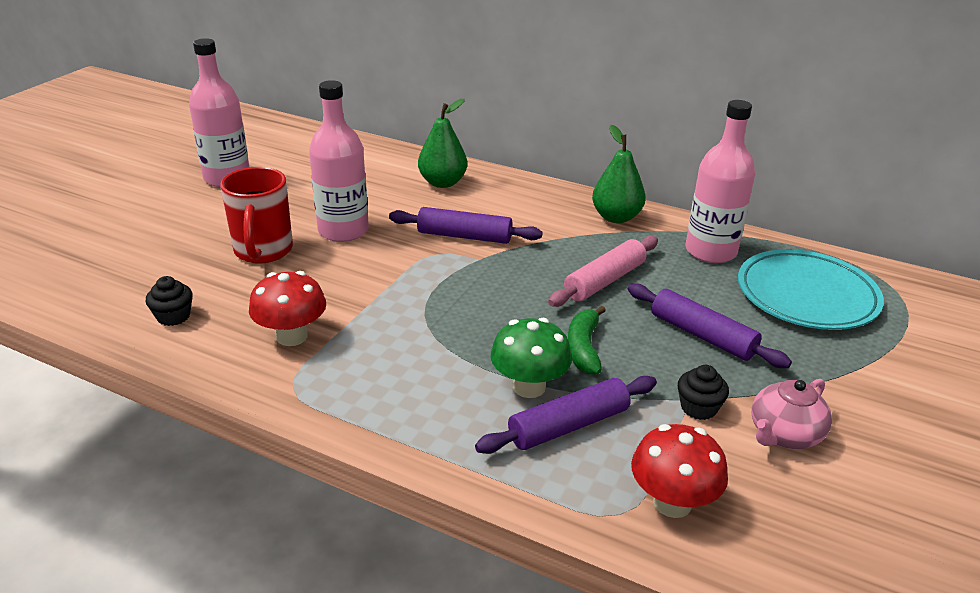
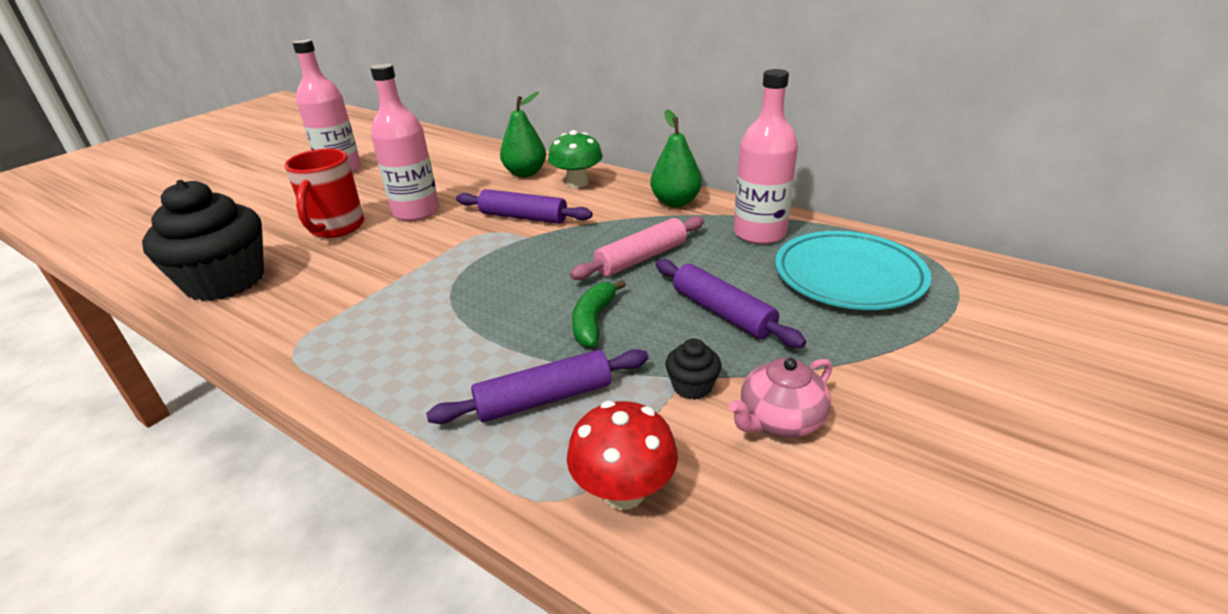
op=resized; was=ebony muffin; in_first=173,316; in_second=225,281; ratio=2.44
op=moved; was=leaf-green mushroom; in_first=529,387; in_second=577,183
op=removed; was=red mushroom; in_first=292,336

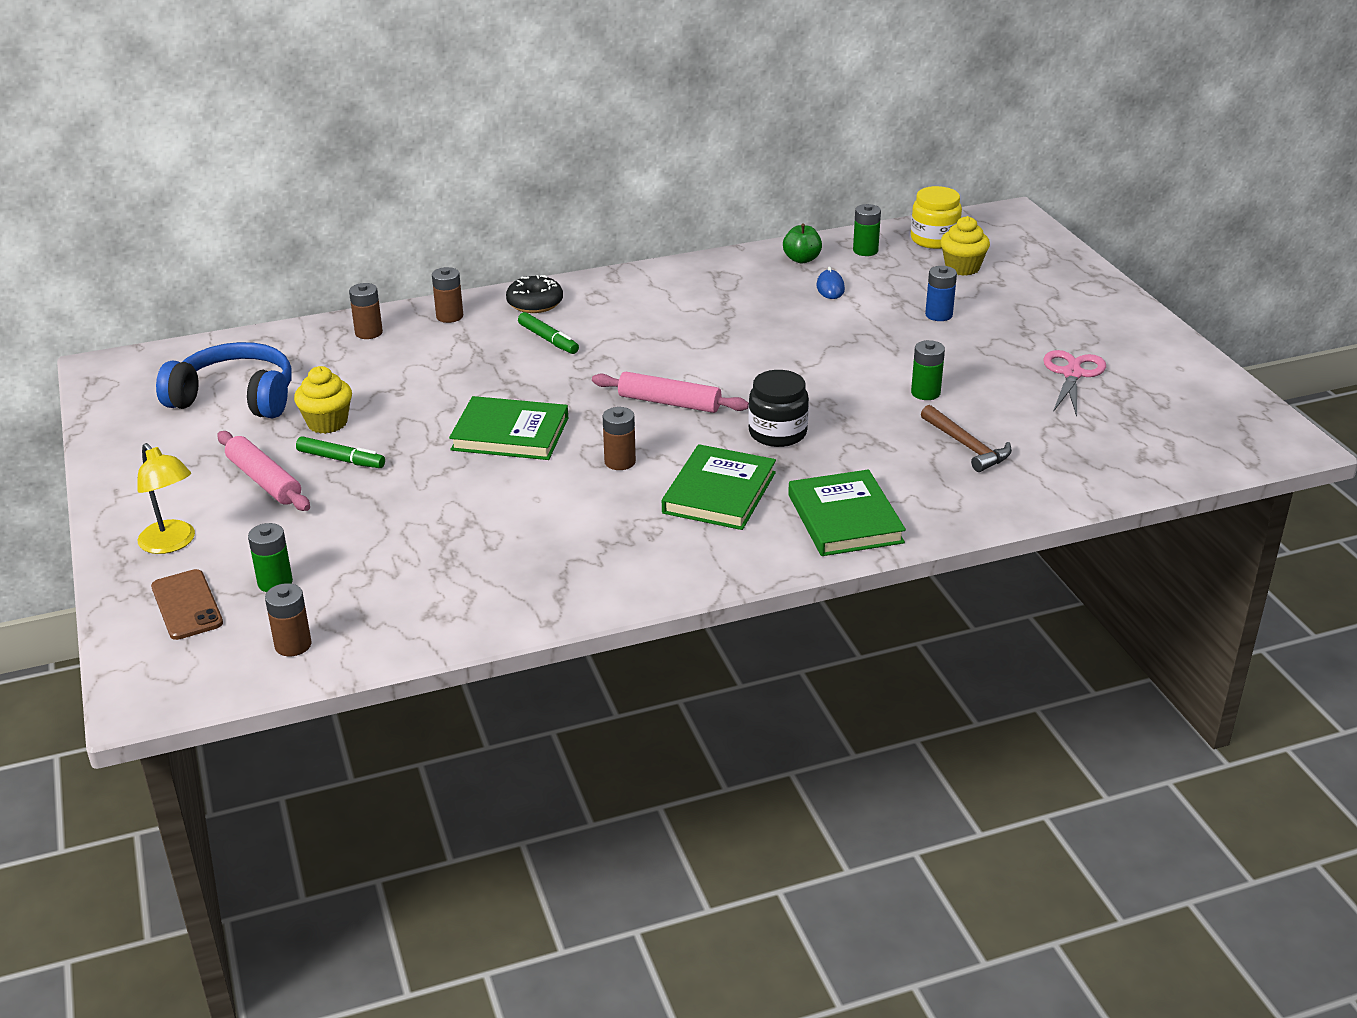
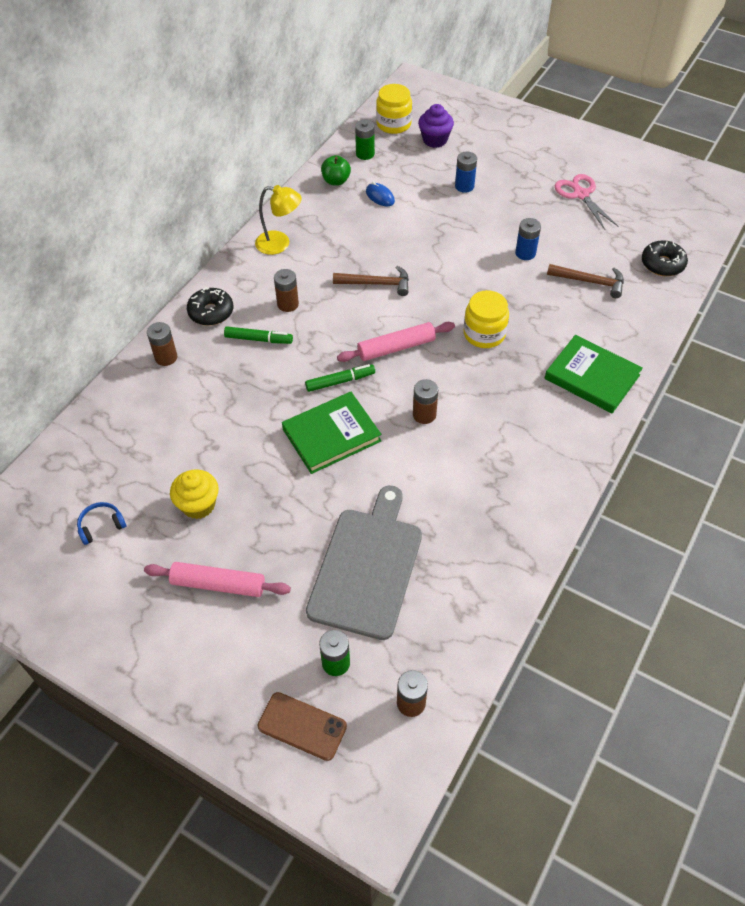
op=resized; was=blue headset; in_first=235,398; in_second=101,526; ratio=0.42
op=moved; was=yellow desk lamp; in_first=172,543; in_second=280,244
op=moved; was=brown battery; in_first=368,333; in_second=288,304
op=moved; was=leaf-green marker; in_first=341,460; in_second=340,381
op=added; now=gray cutting board; in_second=367,567
op=added; now=brown hammer; in_second=376,284
op=recoloured; was=yellow muffin; now=royal purple muffin; in_first=962,268; in_second=435,140
op=recoloured; was=ebony jam jar; now=yellow jam jar; in_first=777,433; in_second=484,334
op=recoloured; was=leaf-green battery; now=blue battery; in_first=925,393; in_second=525,253
op=added; now=ebony glazed donut; in_second=662,264
op=removed; was=leaf-green book; in_first=719,493

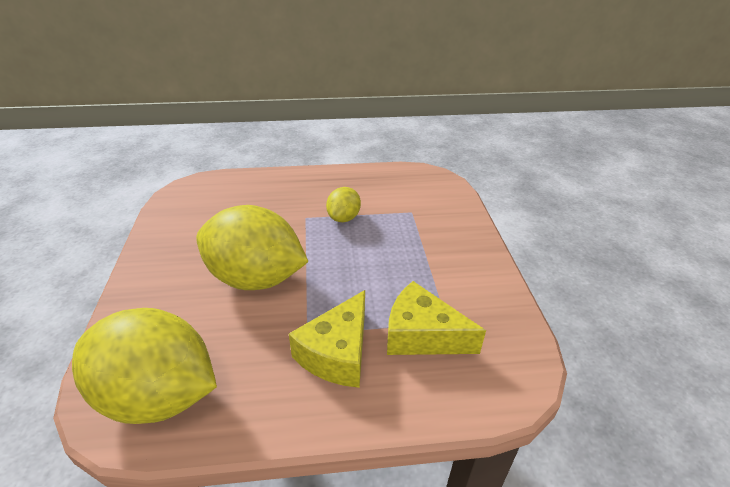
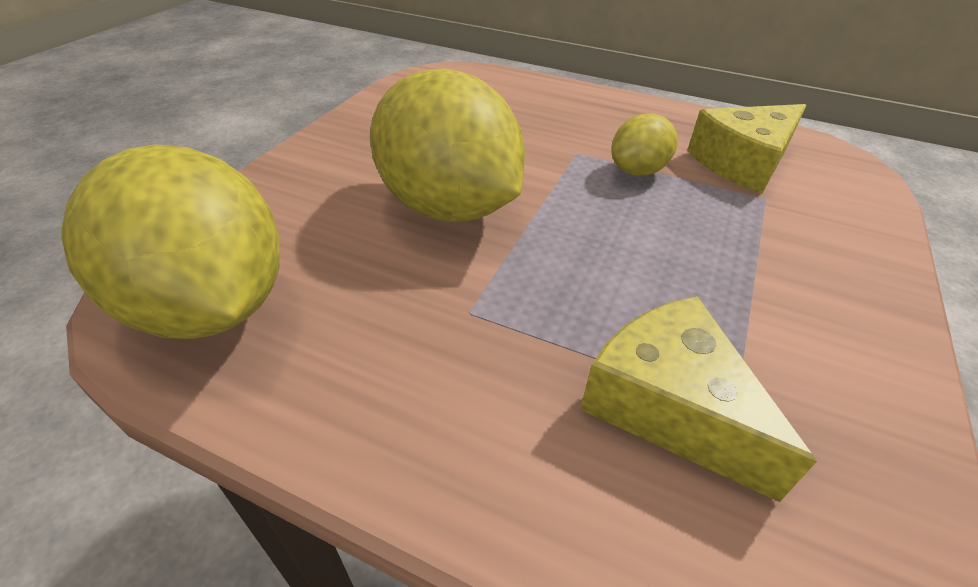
op=moved; was=yellow cheese wedge; in_first=337,353; in_second=743,163

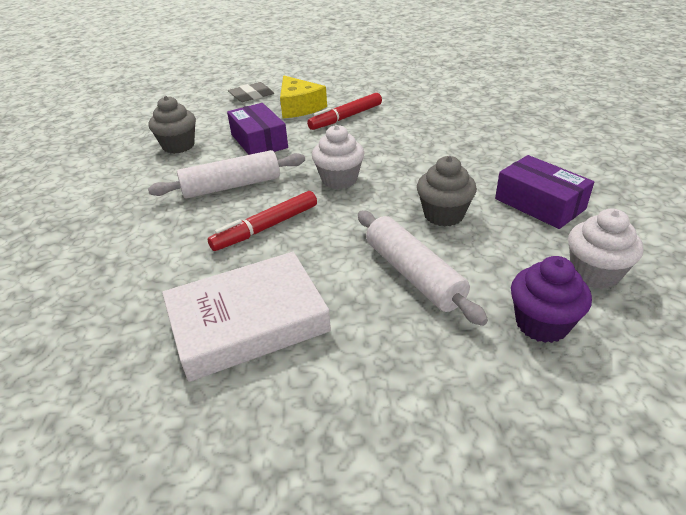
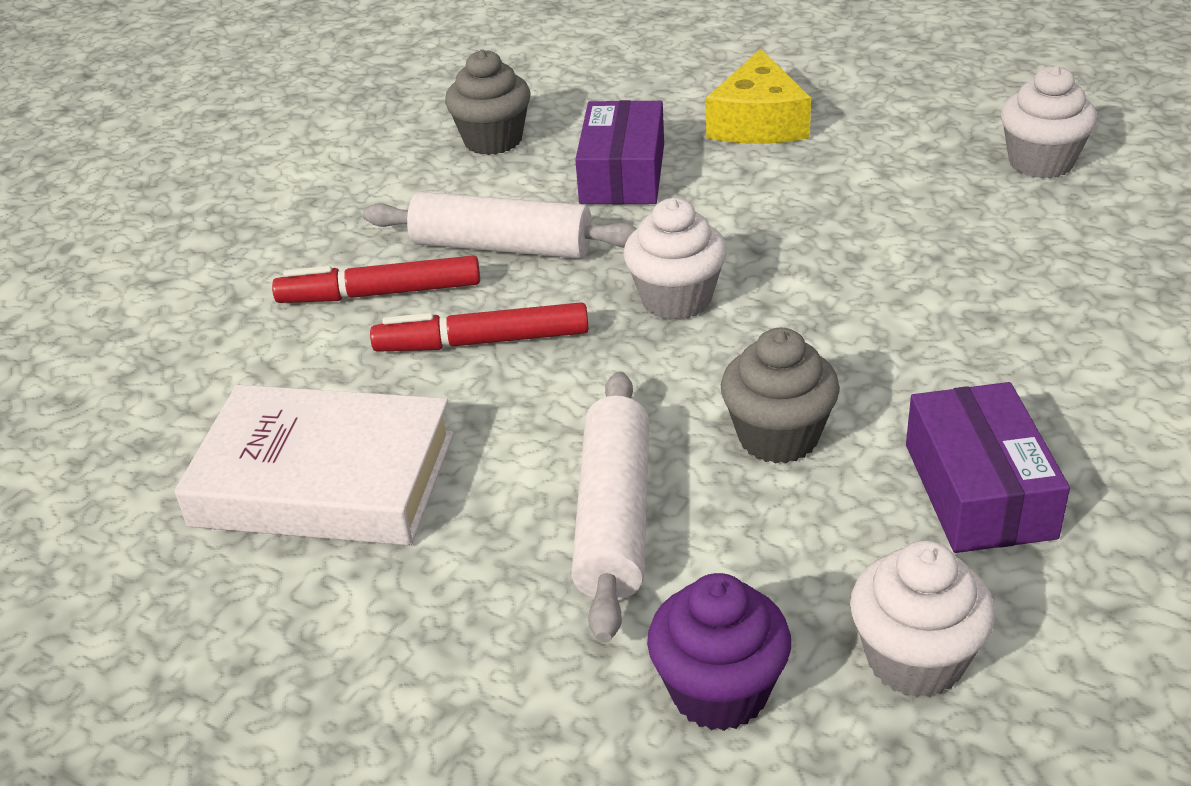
op=moved; was=red marker; in_first=346,117; in_second=380,294
op=added; now=snow-white muffin; in_second=1041,162
op=removed; was=gray gum eraser; in_first=251,96

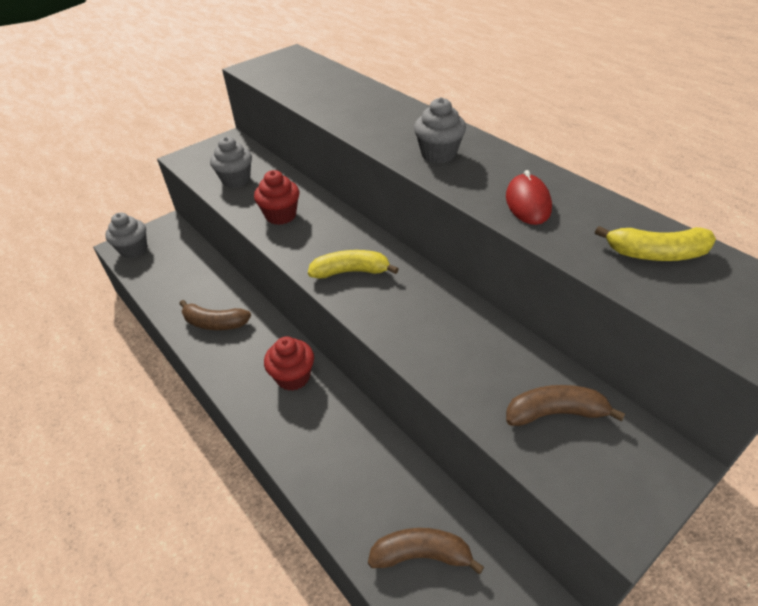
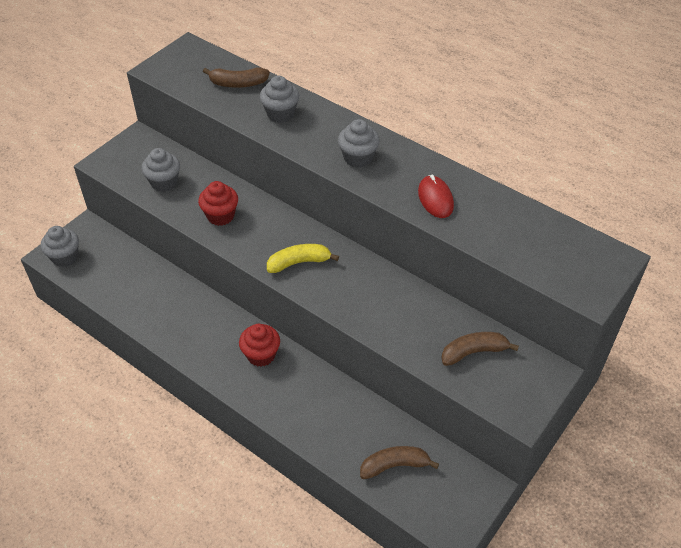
op=moved; was=brown banana; in_first=215,323; in_second=238,84
op=added; now=gray muffin; in_second=280,114
op=removed; was=yellow banana; in_first=656,254

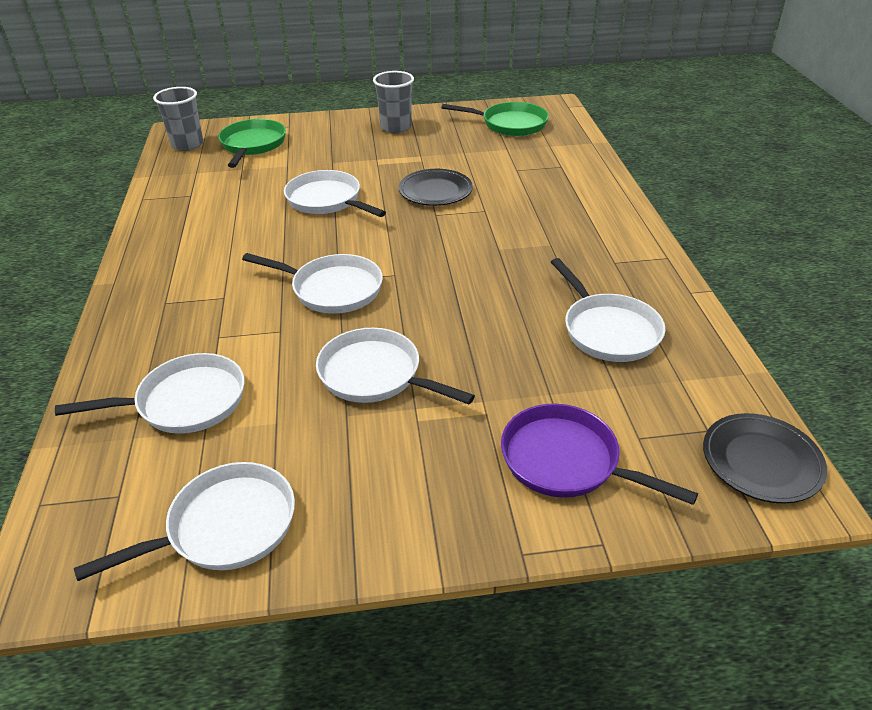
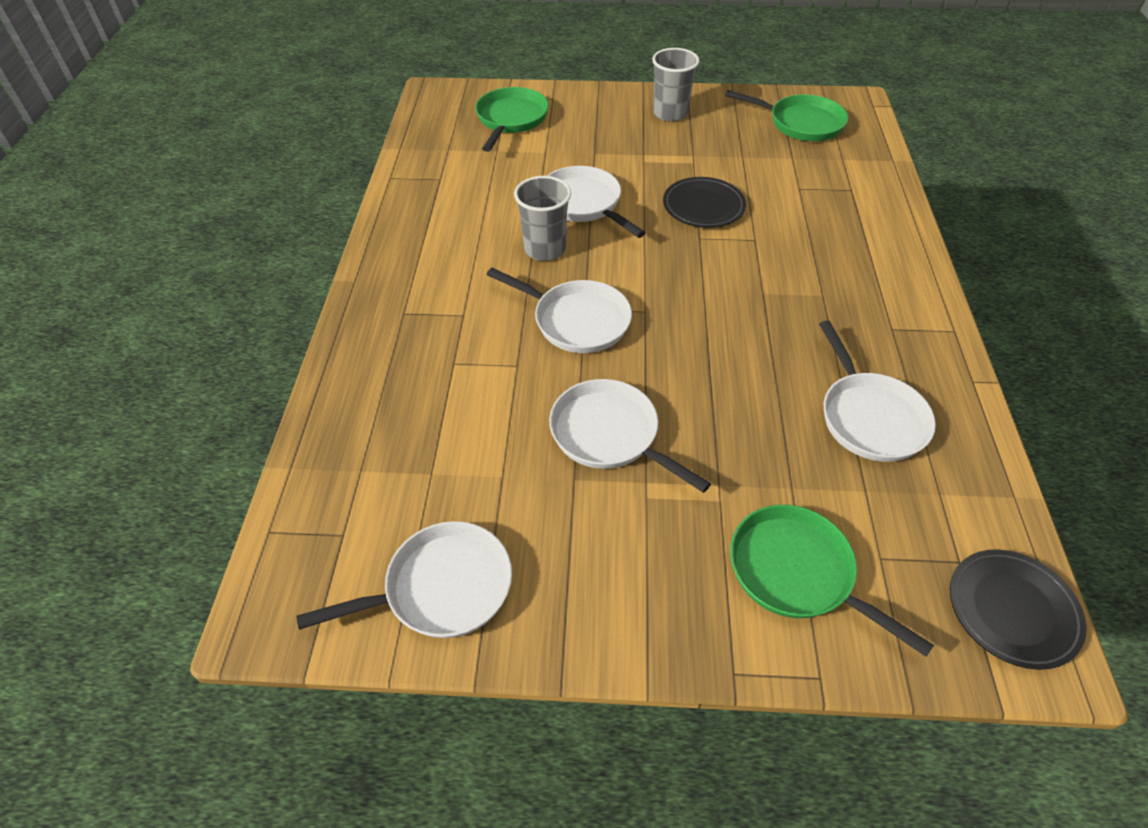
op=moved; was=gray beaker; in_first=187,145; in_second=545,249
op=recoloured; was=royal purple skillet; now=leaf-green skillet; in_first=566,461; in_second=797,573
op=removed; was=snow-white skillet; in_first=184,402

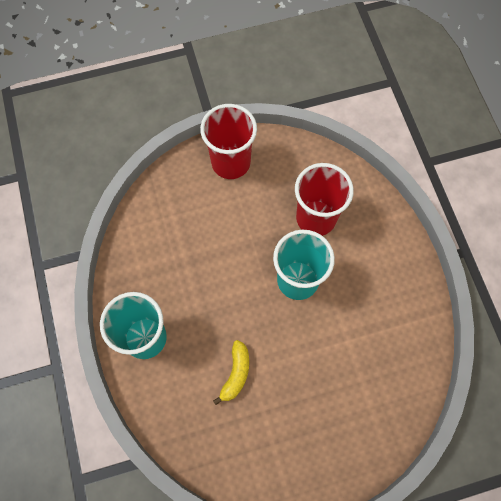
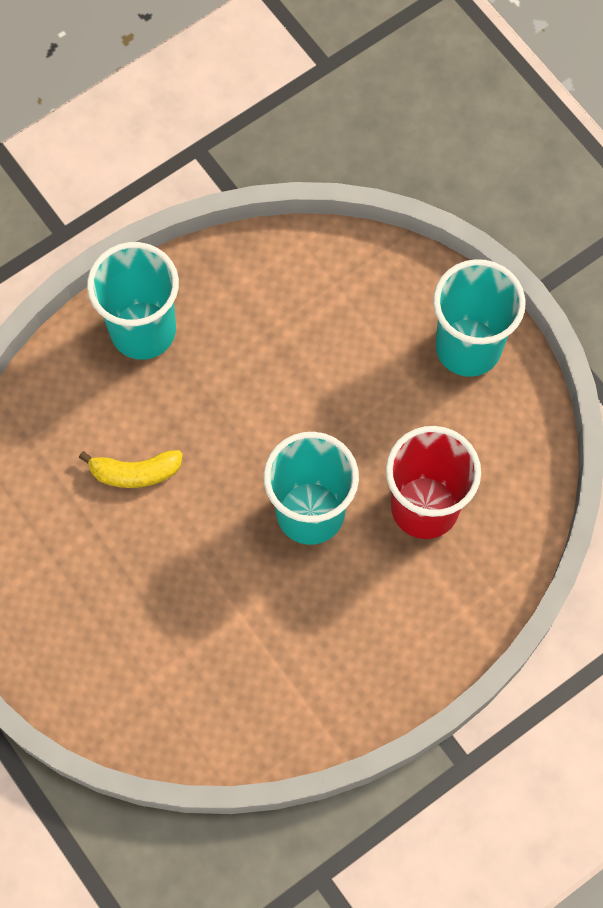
op=recoloured; was=red beaker; now=teal beaker; in_first=231,162; in_second=468,347

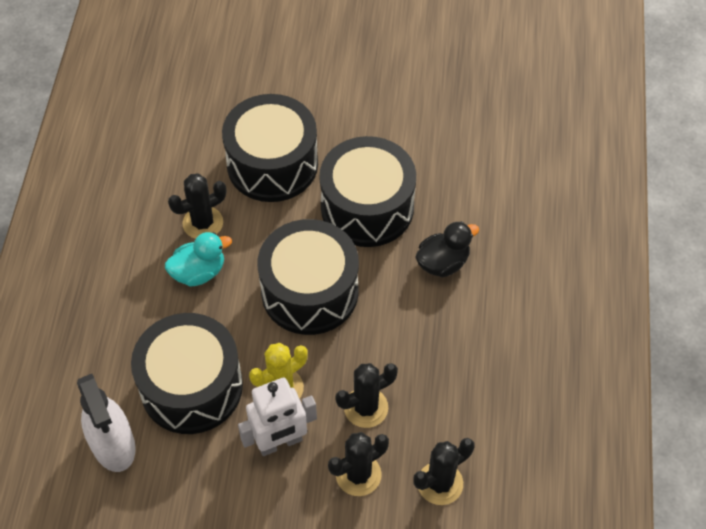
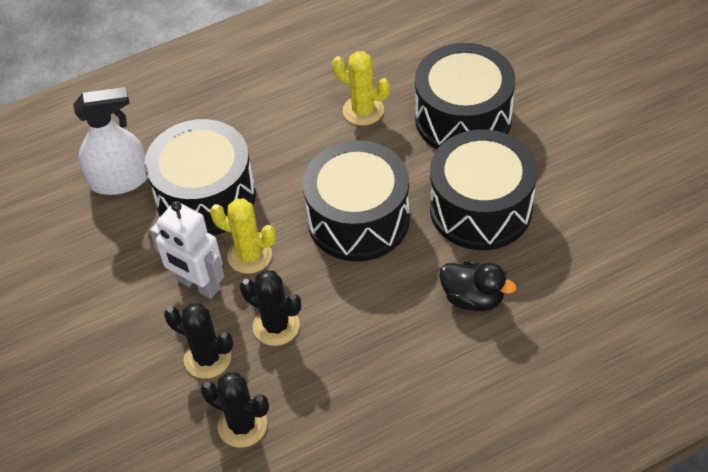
op=turned; was=snow-white sprayer; in_first=113,444; in_second=120,180; clockwise=-135
op=recoloured; was=ebony cactus; now=yellow cactus; in_first=203,223; in_second=363,110
op=removed; was=teal toy duck; in_first=199,272

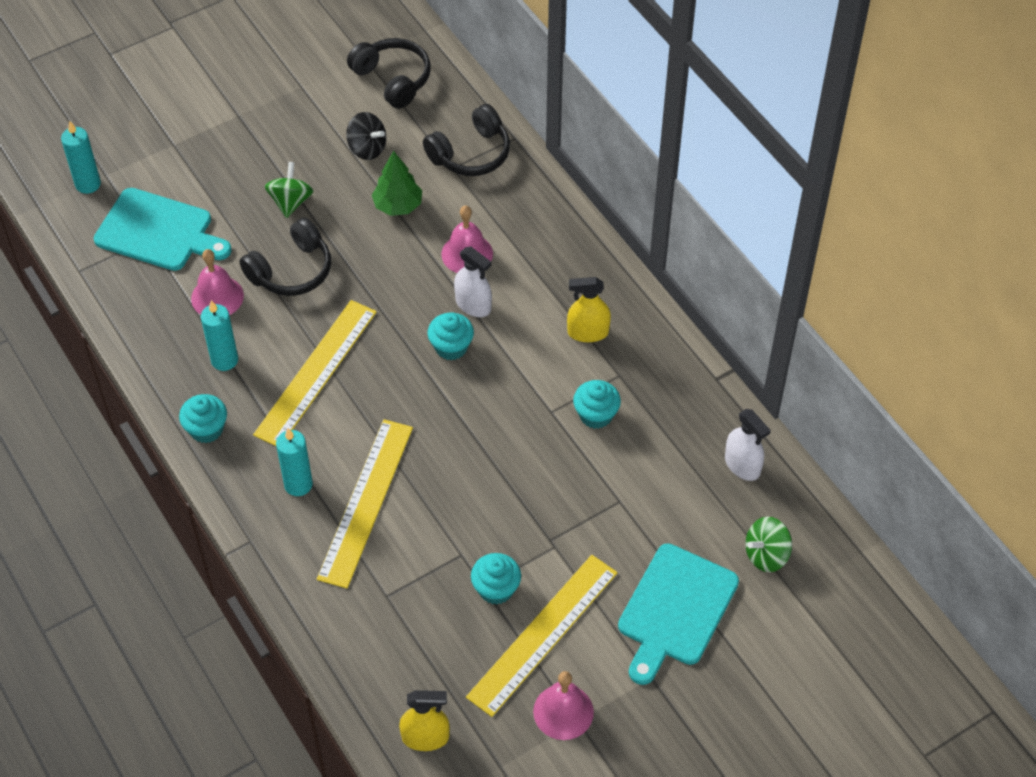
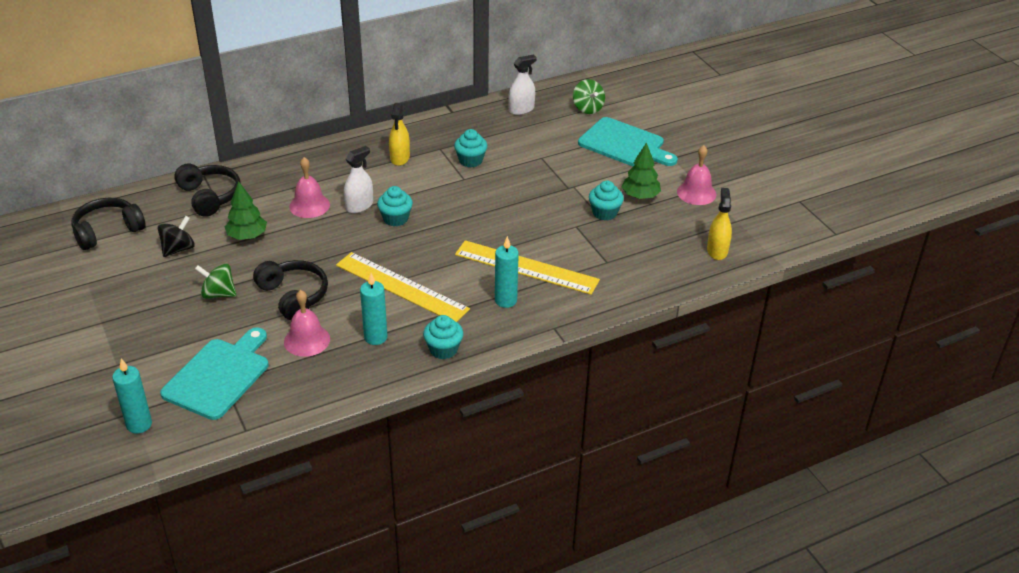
op=replaced; was=yellow straightedge; now=leaf-green fir tree; in_first=543,634; in_second=640,196

